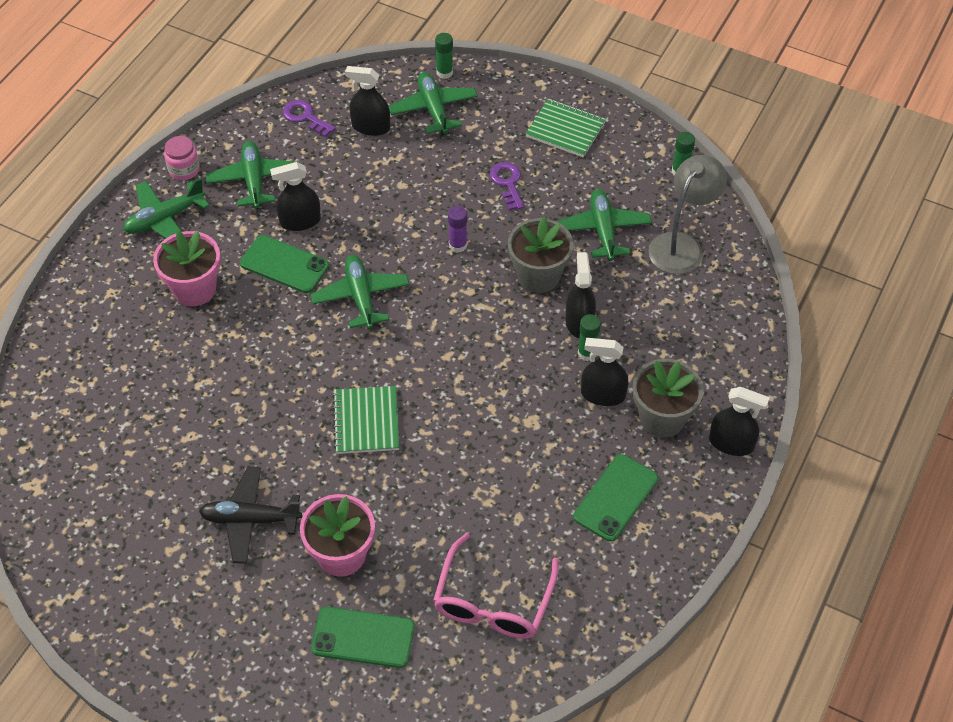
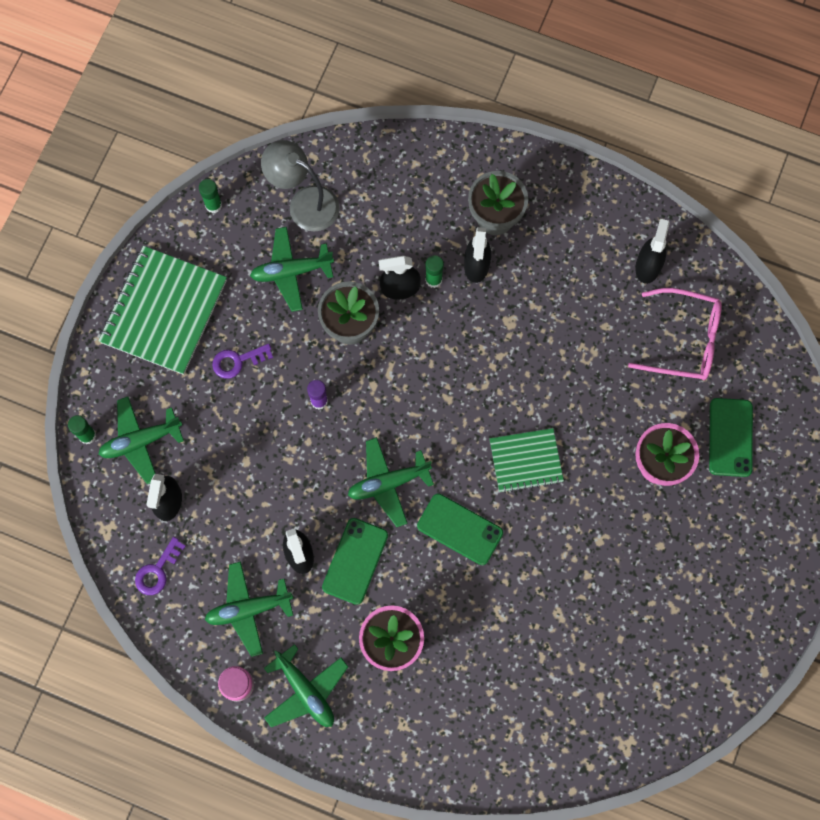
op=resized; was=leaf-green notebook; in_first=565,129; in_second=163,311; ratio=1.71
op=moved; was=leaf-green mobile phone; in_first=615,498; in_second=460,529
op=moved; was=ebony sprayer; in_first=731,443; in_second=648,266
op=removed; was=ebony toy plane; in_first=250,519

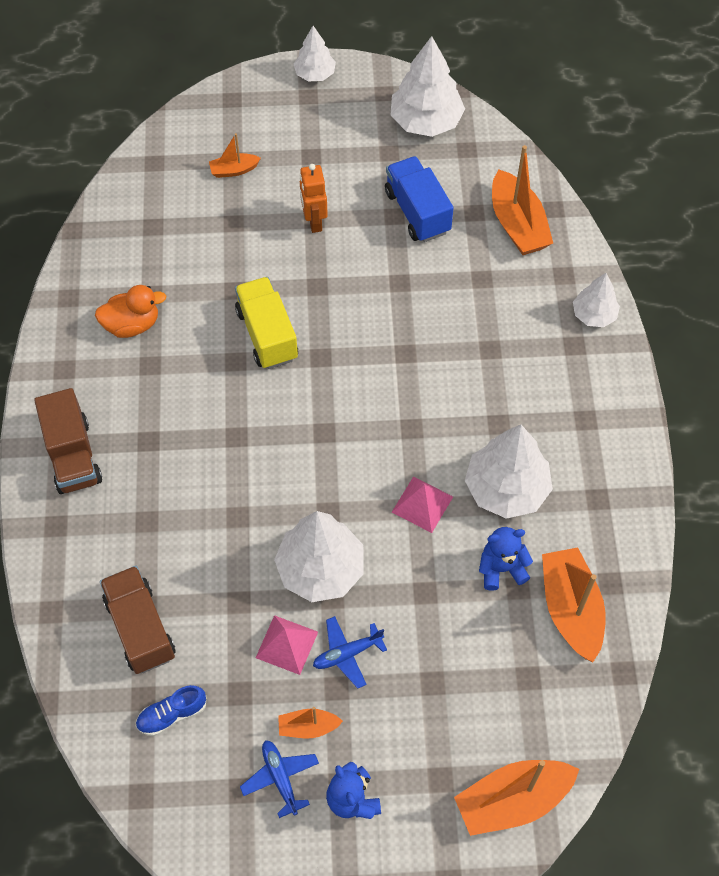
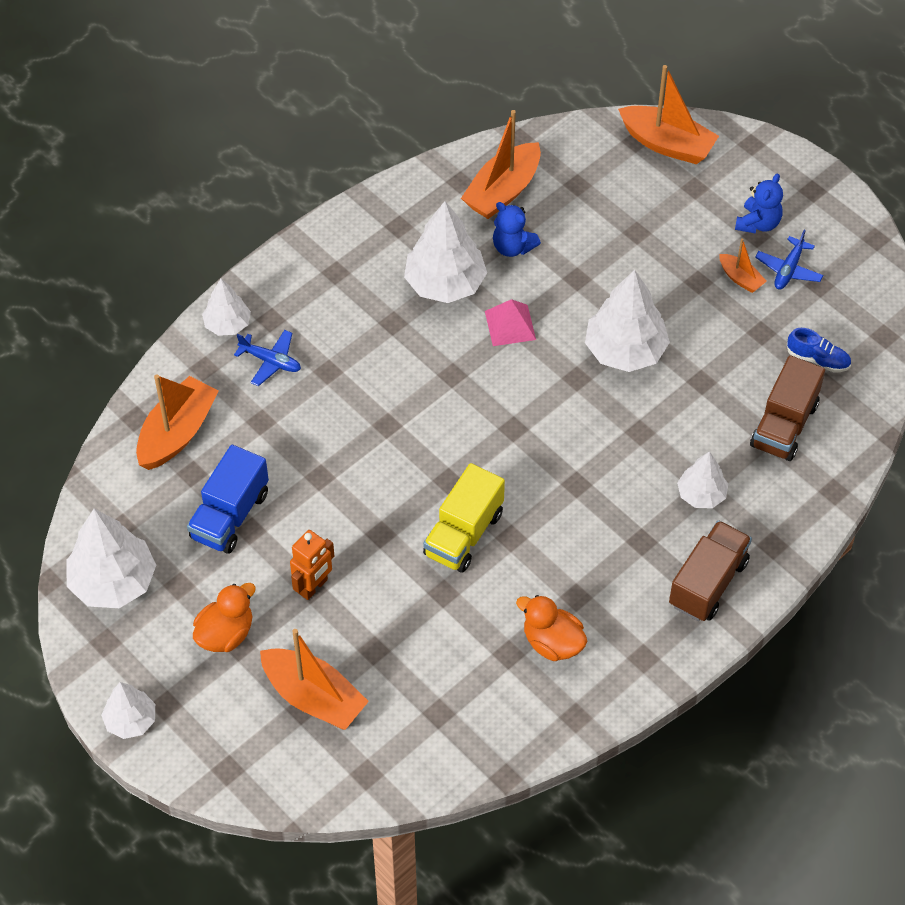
op=added; now=orange toy duck; in_second=225,634
op=moved; was=blue toy plane; in_first=347,654; in_second=270,361
op=resized; was=orange toy boat; in_first=234,170; in_second=313,697; ratio=1.94
op=added; now=snow-white fir tree; in_second=701,494
op=removed; was=rosy pyramid shape; in_first=287,644

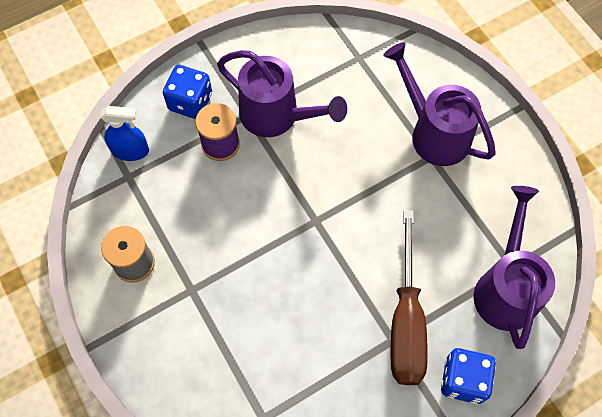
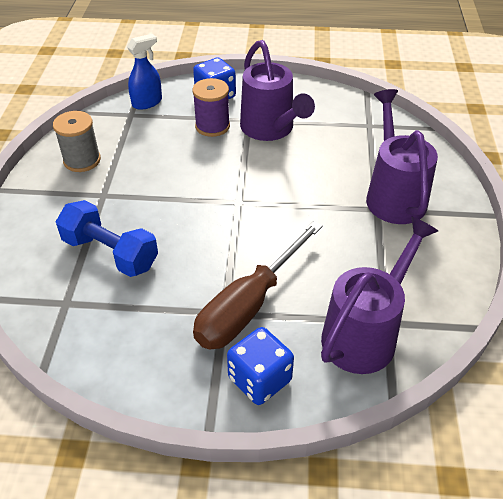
op=added; now=blue dumbbell; in_second=110,253
op=turned; was=blue sprayer; in_first=130,150; in_second=147,102; clockwise=-75

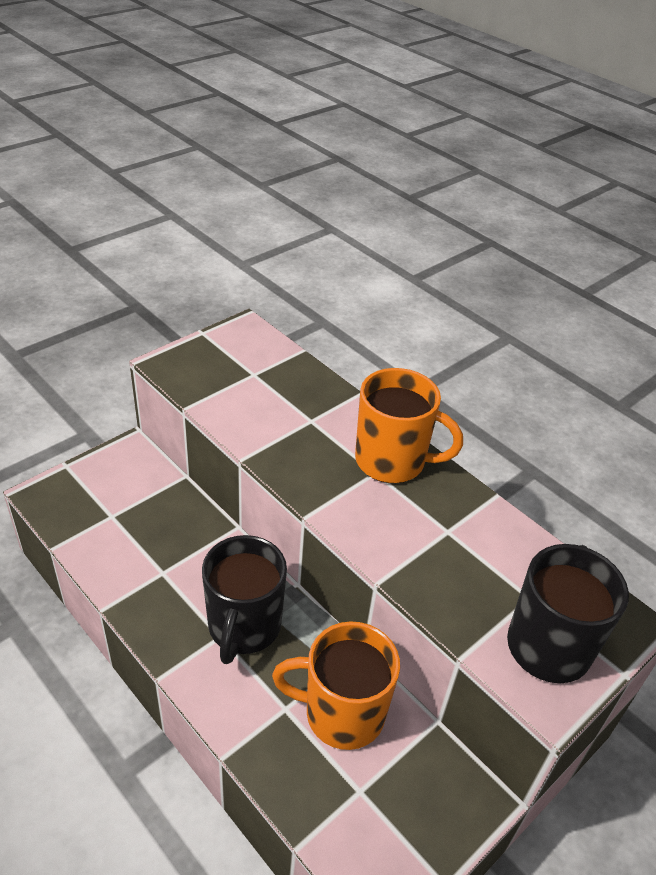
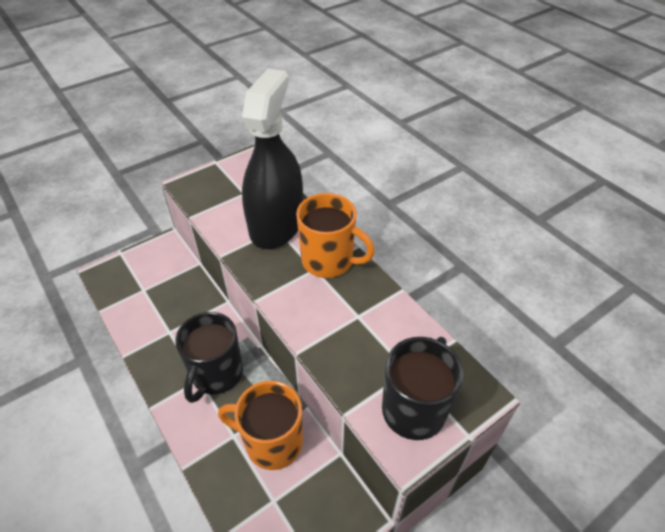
op=added; now=ebony sprayer; in_second=276,224

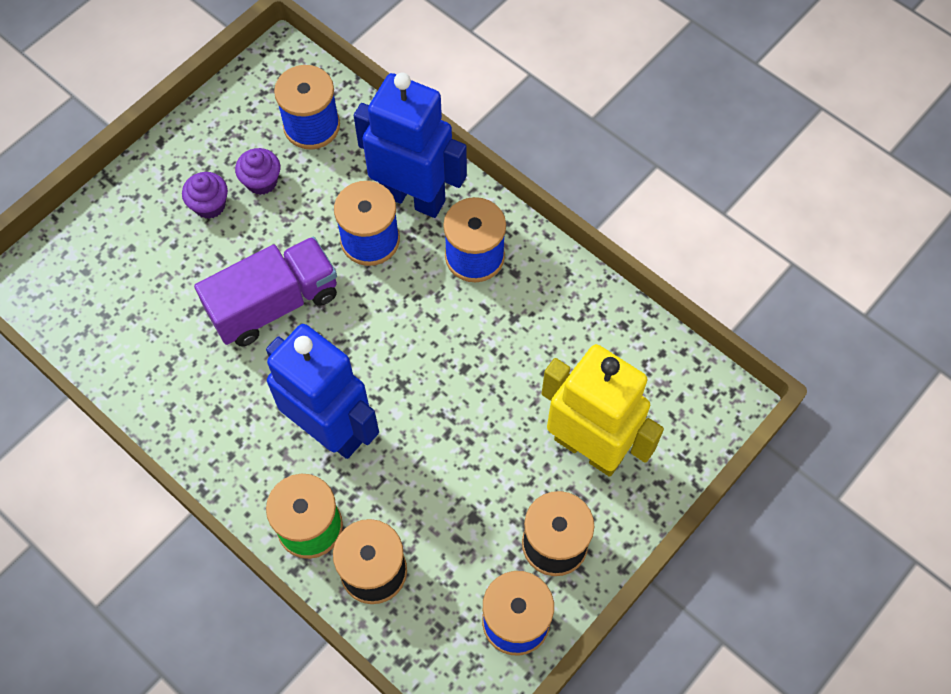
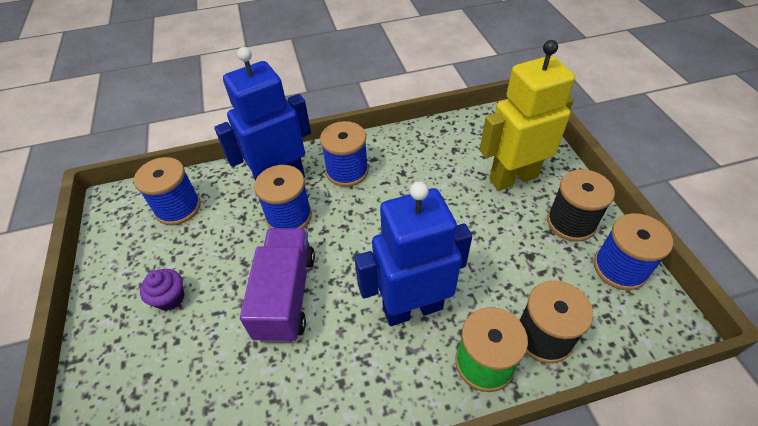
op=removed; was=royal purple muffin; in_first=262,181

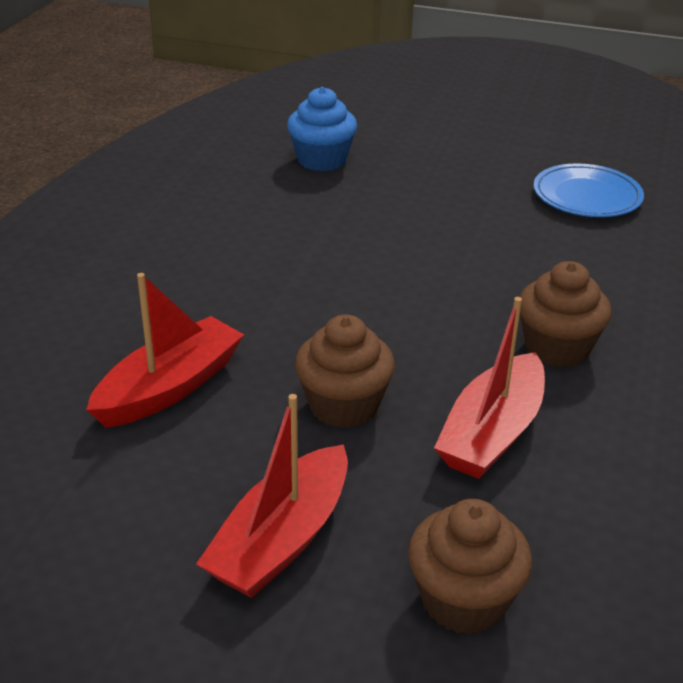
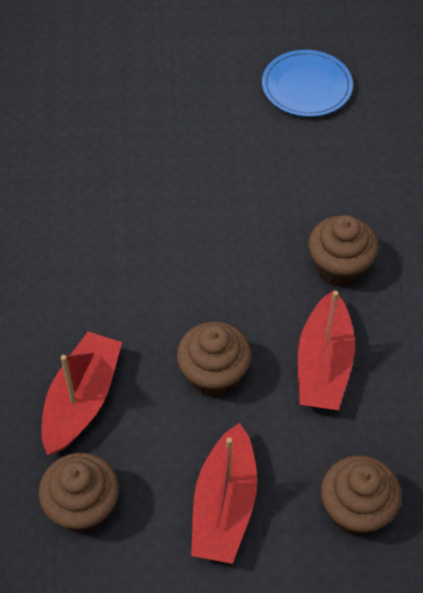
op=added; now=brown muffin; in_second=83,507
op=removed; was=blue muffin; in_first=322,160

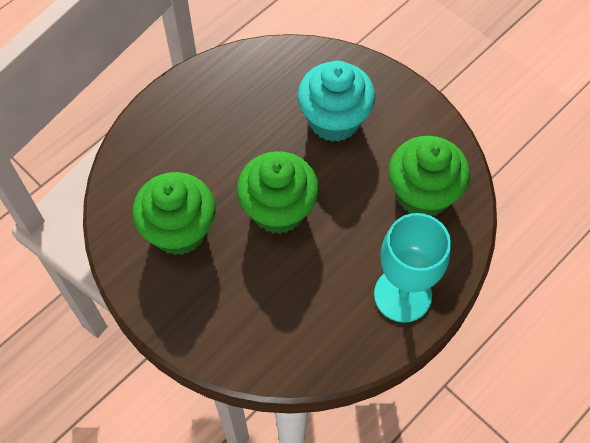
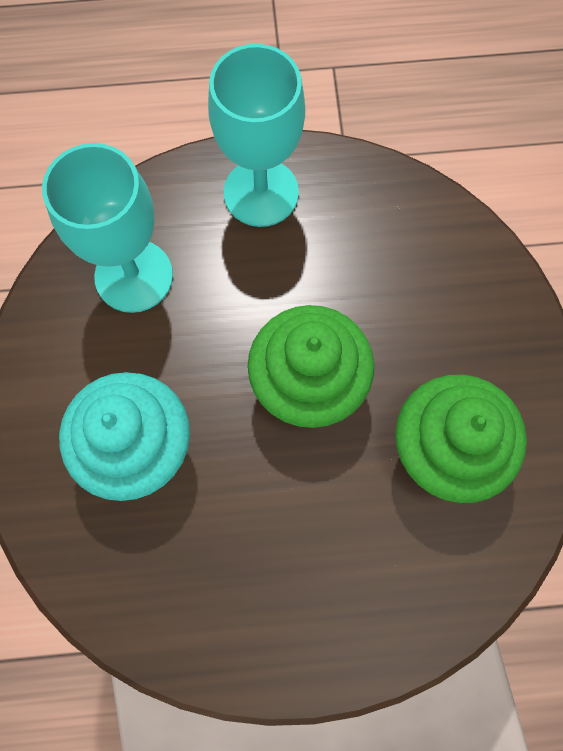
op=replaced; was=leaf-green muffin; now=teal goblet; in_first=423,194; in_second=134,276

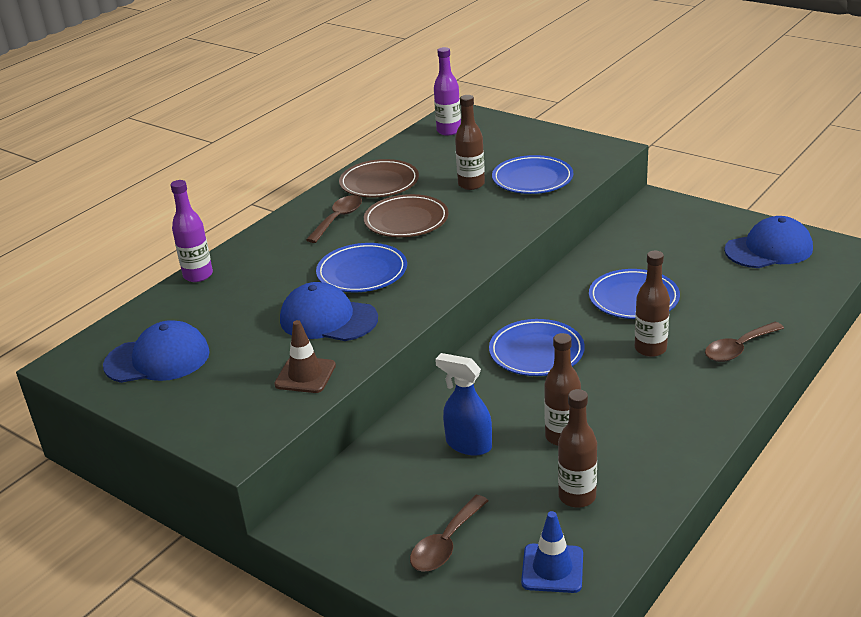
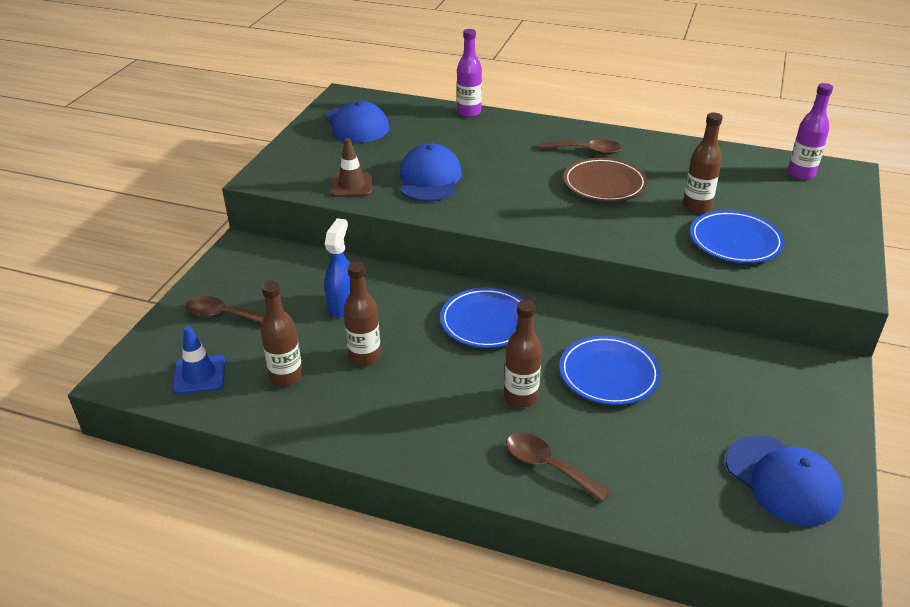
op=removed; was=blue flat dish; in_first=362,272
op=removed; was=brown flat dish; in_first=379,183

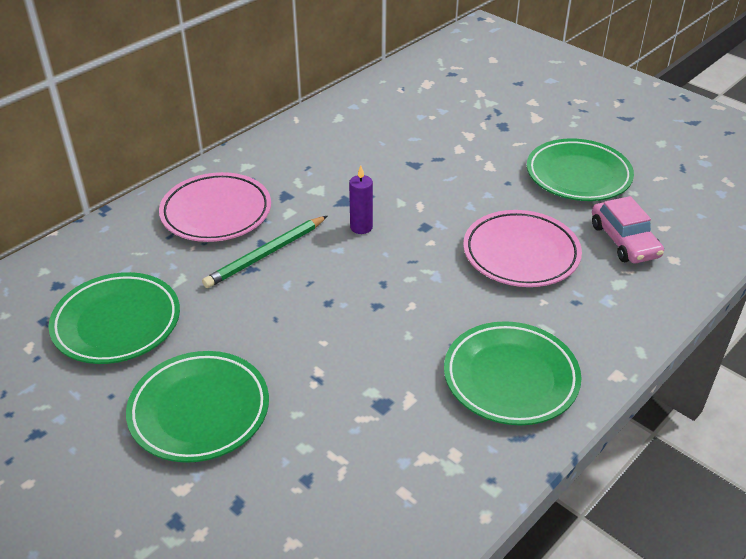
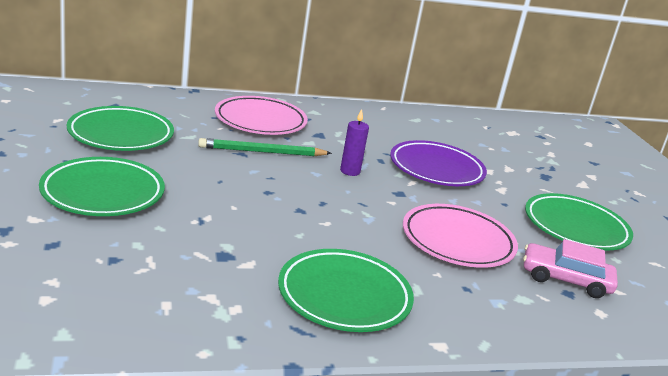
op=added; now=royal purple flat dish; in_second=436,169
op=turned; was=rosy car; in_first=624,241; in_second=565,279; clockwise=90

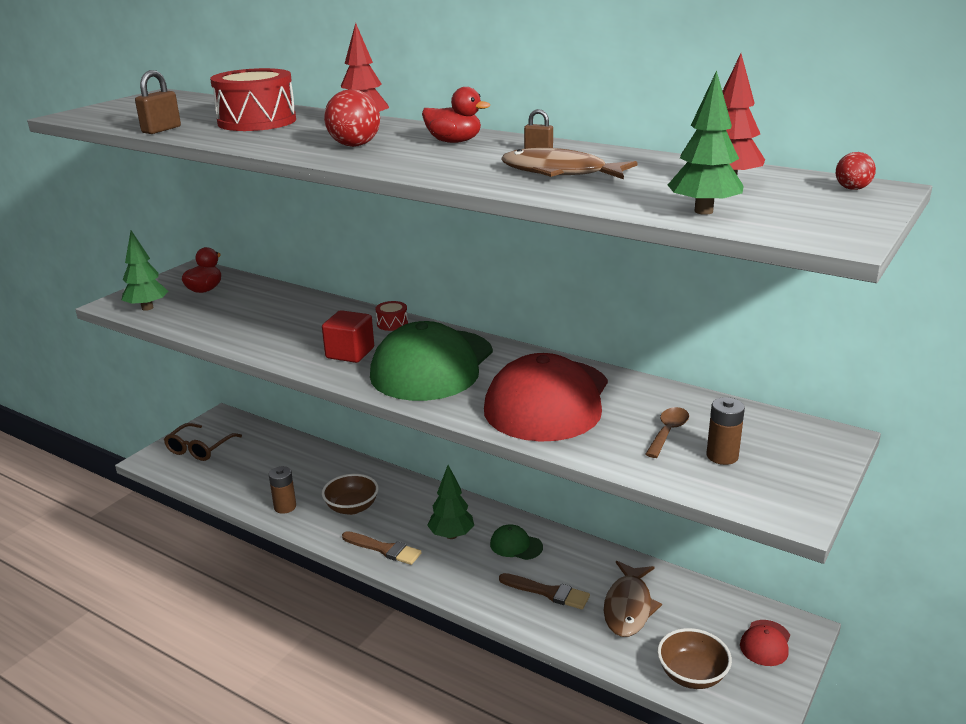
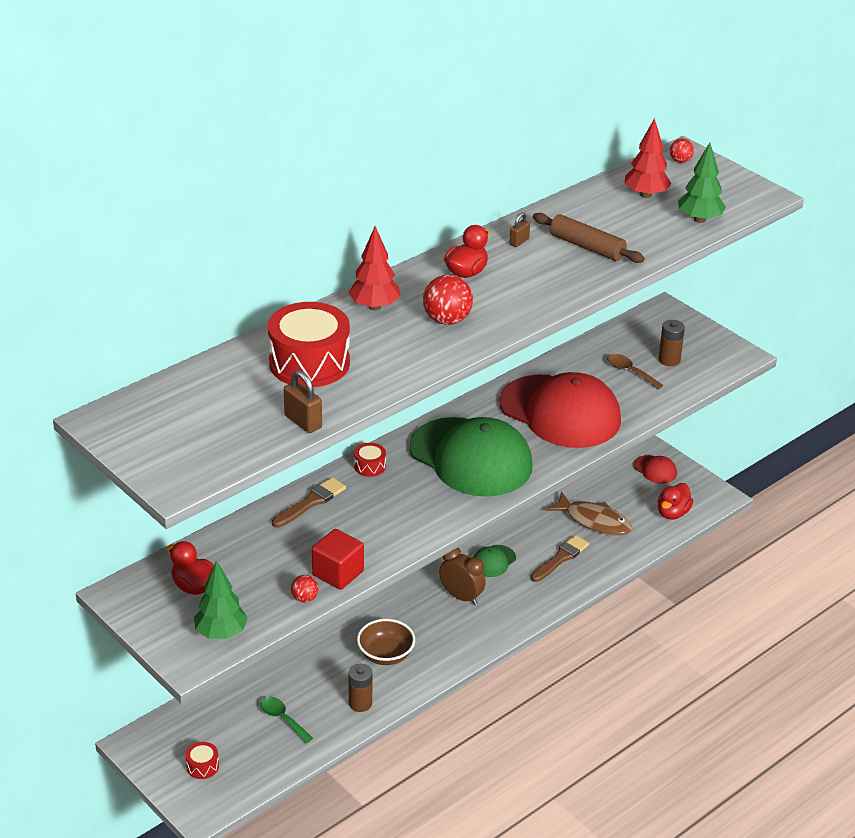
op=replaced; was=brown spectacles; now=red drum; in_first=199,449; in_second=202,766
op=added; now=leaf-green teaspoon; in_second=282,719
op=moved; was=brown paintbrush; in_first=384,549; in_second=311,502
op=added; now=red ball; in_second=304,598
op=moved; was=red block; in_first=350,353; in_second=338,573
op=replaced; was=leaf-green fir tree; now=brown bedside clock; in_first=451,535; in_second=461,597
op=replaced; was=brown toy fish; now=brown rolling pin; in_first=559,172; in_second=587,247
op=replaced; was=brown serving bowl; now=red toy duck; in_first=692,675; in_second=672,513

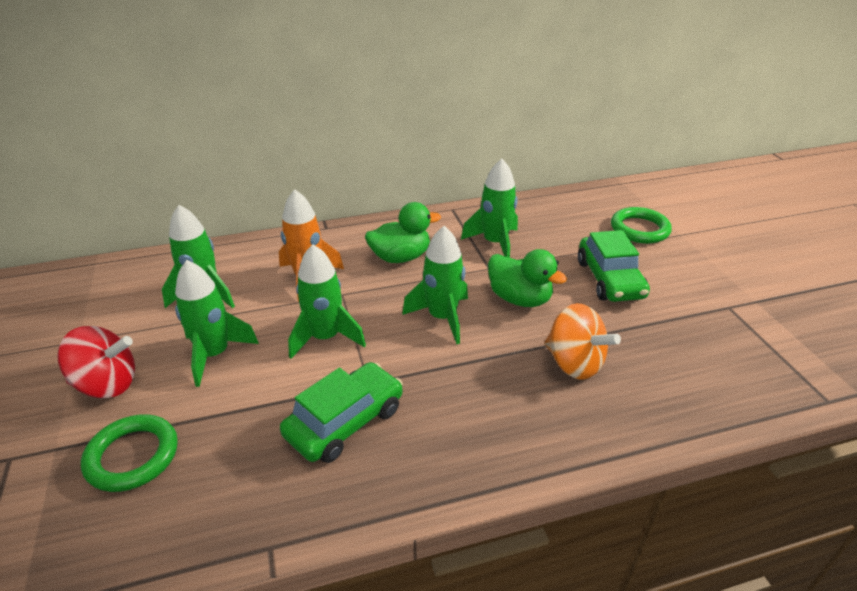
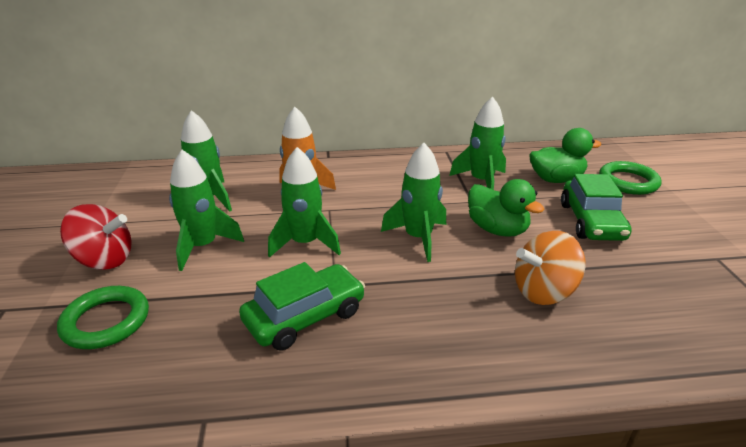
op=turned; was=orange toy top; in_first=574,363; in_second=543,291; clockwise=105
op=moved; was=leaf-green toy duck; in_first=400,257; in_second=556,179

